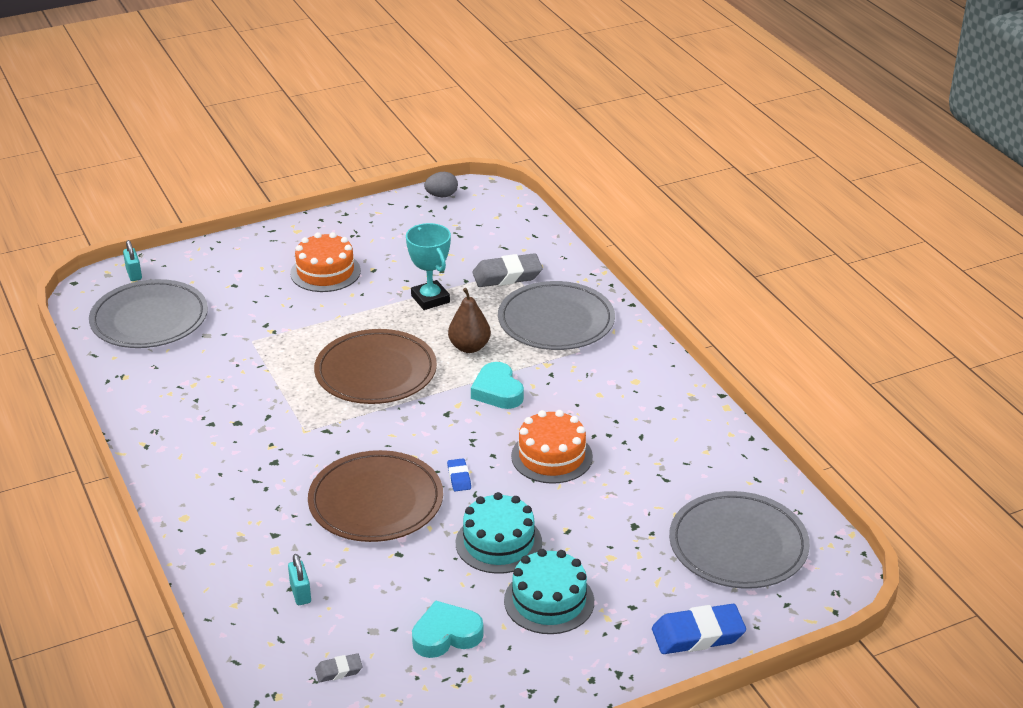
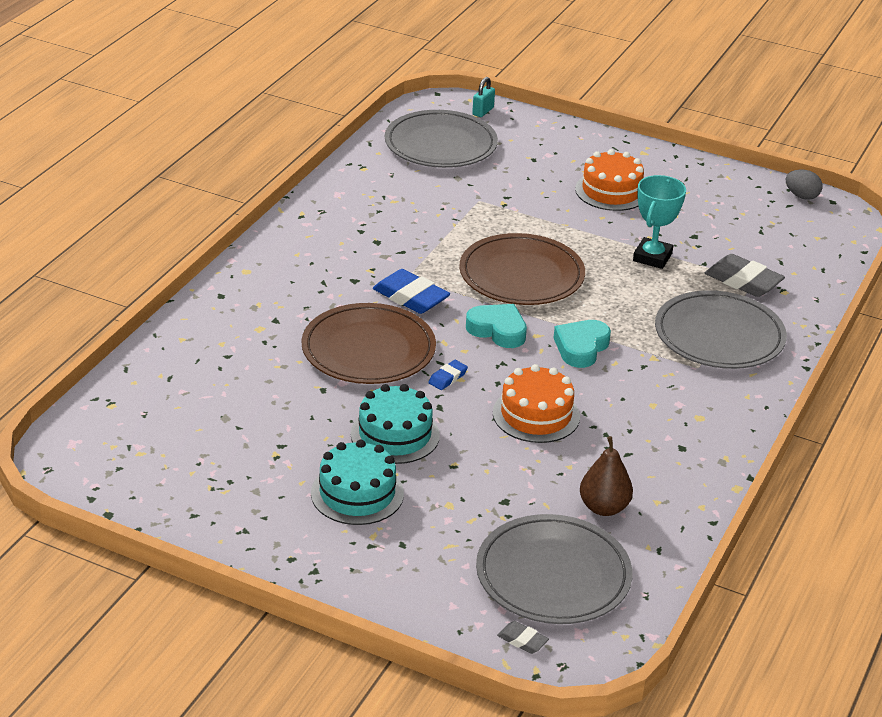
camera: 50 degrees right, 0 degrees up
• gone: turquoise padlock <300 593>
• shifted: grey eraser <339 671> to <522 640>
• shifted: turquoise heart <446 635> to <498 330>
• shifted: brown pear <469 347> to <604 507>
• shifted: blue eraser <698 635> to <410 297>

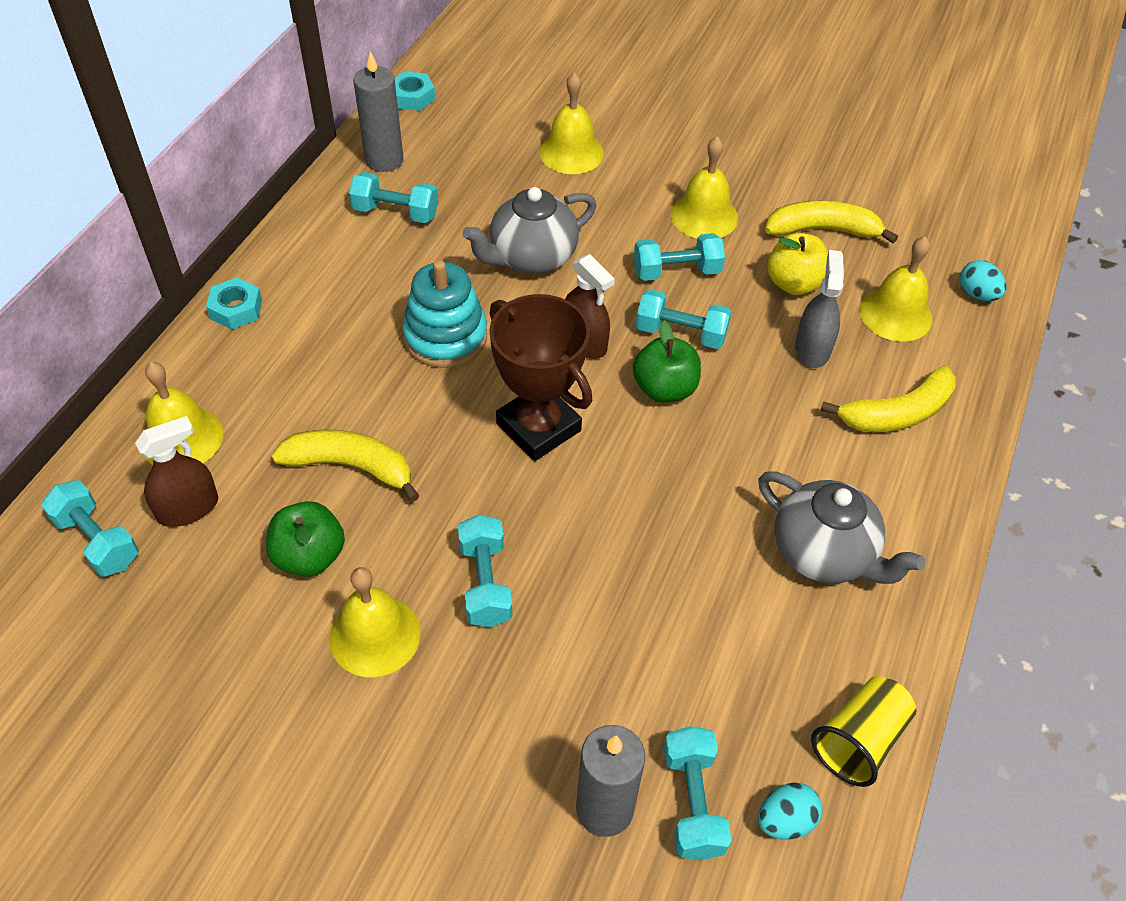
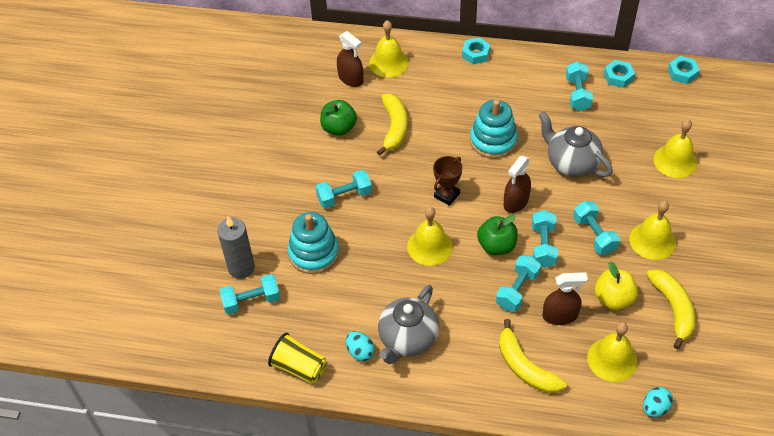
camera: 80 degrees right, 0 degrees up
• new: turquoise stacking toy <314 253>
• shifted: turquoise dumbbell <97 541> to <517 290>
• shifted: yellow bell <375 635> to <429 246>
• shifted: turquoise egg <785 820> to <360 352>
• swapped: grey candle <384 160> to turquoise nut <618 77>
• repainted: grey spray bottle <812 349> to brown spray bottle <560 315>
• scaled: brown trophy <538 427> = <447 195> x0.56

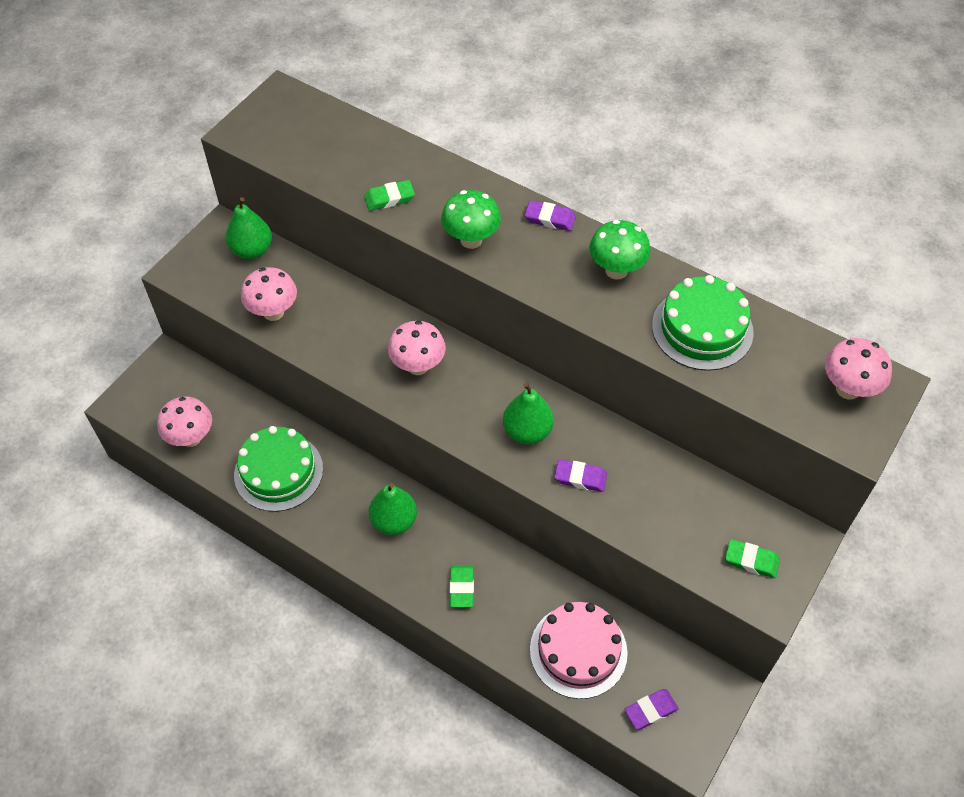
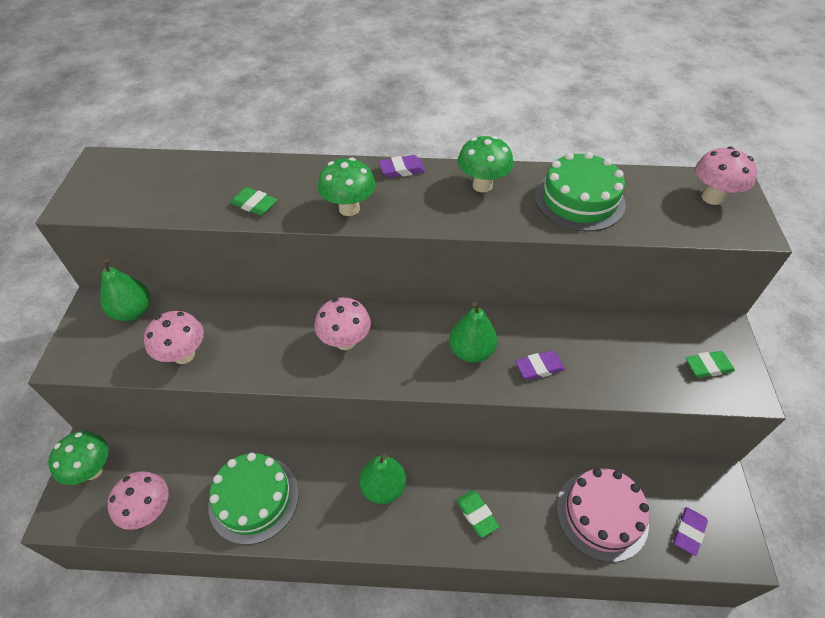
camera: 30 degrees left, 5 degrees down
• new: green mushroom <93 470>
• rotated: green eraser <389 198> = <254 204> 75 degrees clockwise

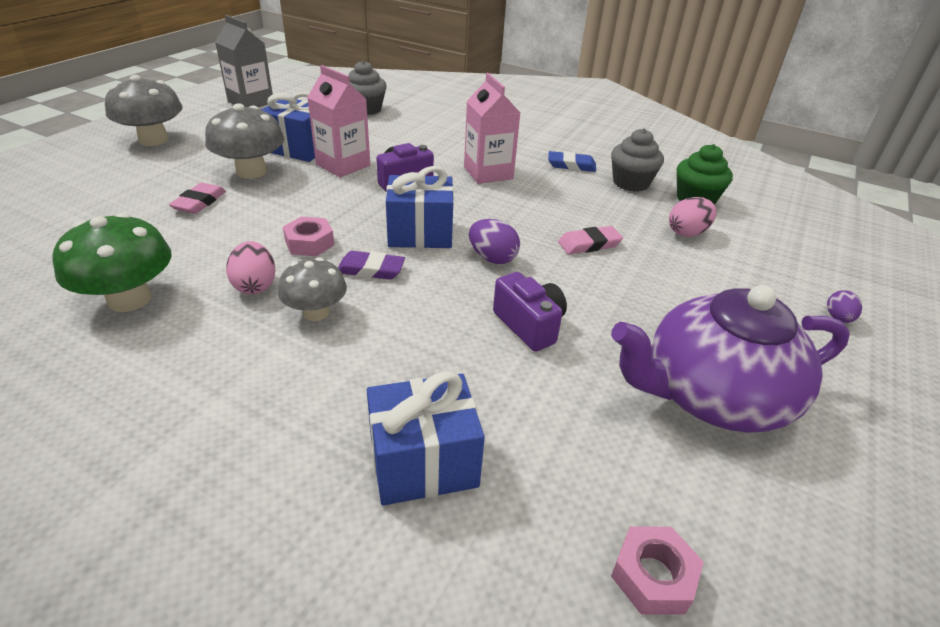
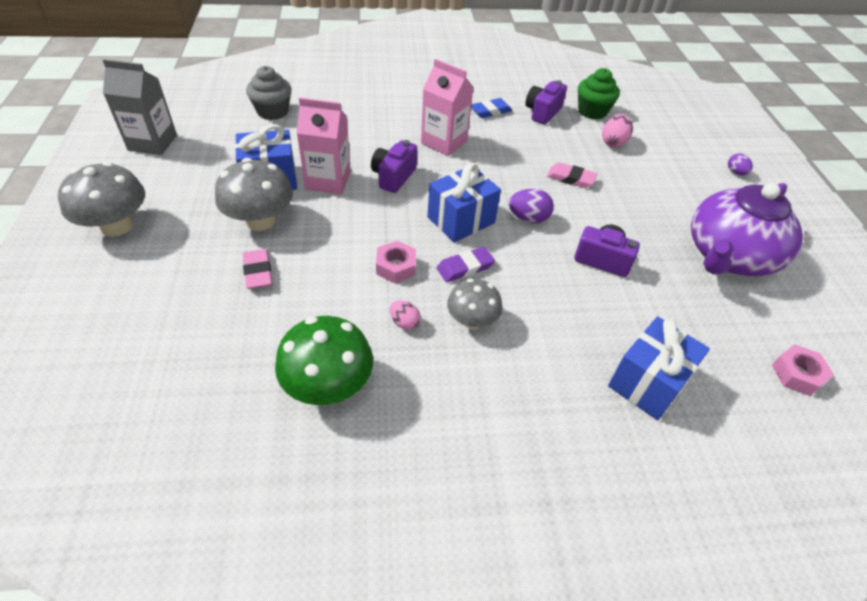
camera: 35 degrees left, 10 degrees up
• swapped: grey cupcake <631 183> to purple camera <542 112>
• rotated: pink eraser <589 244> = <570 178> 75 degrees clockwise
• scaled: pink egg <255 285> = <404 323> x0.65

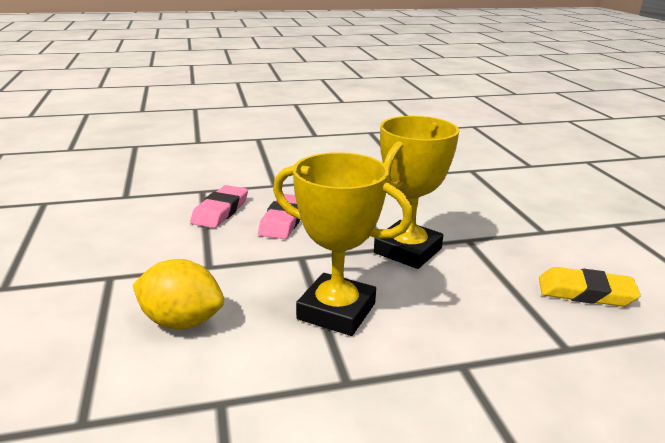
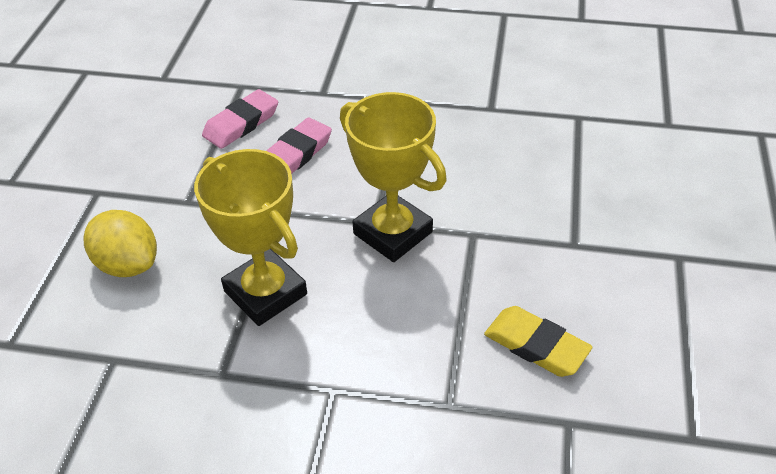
camera: 25 degrees right, 20 degrees up
• rotated: yellow trophy <407 251> = <393 233> 75 degrees clockwise

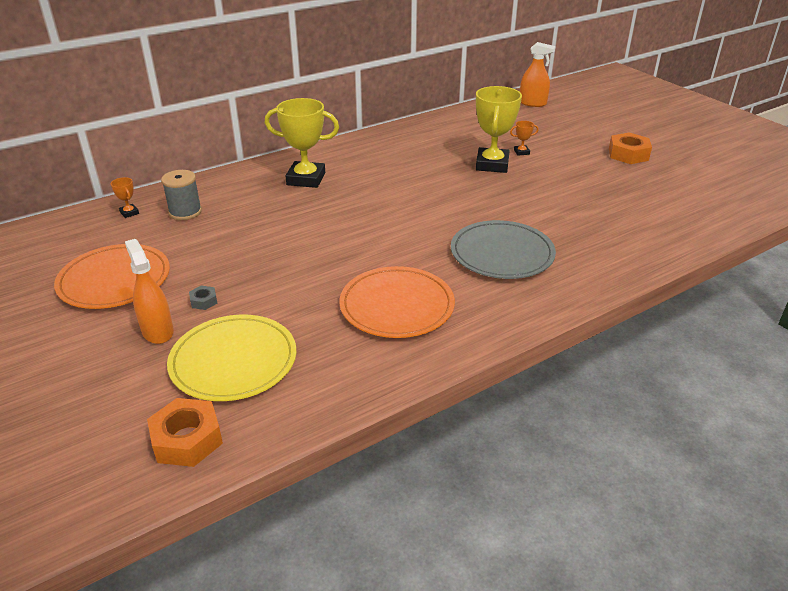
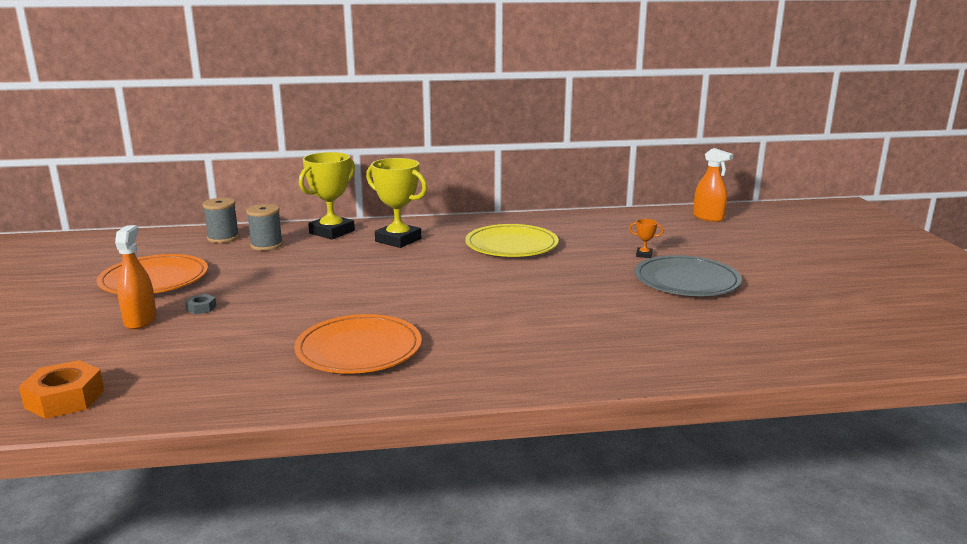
camera: 25 degrees right, 15 degrees down
• gone: orange nut <628 154>
• shifted: yellow plate <233 361> to <511 245>
• shifted: grey plate <502 253> to <686 281>
• shifted: yellow trophy <492 164> to <332 232>
• swapped: orange trophy <129 213> to grey spool <223 238>

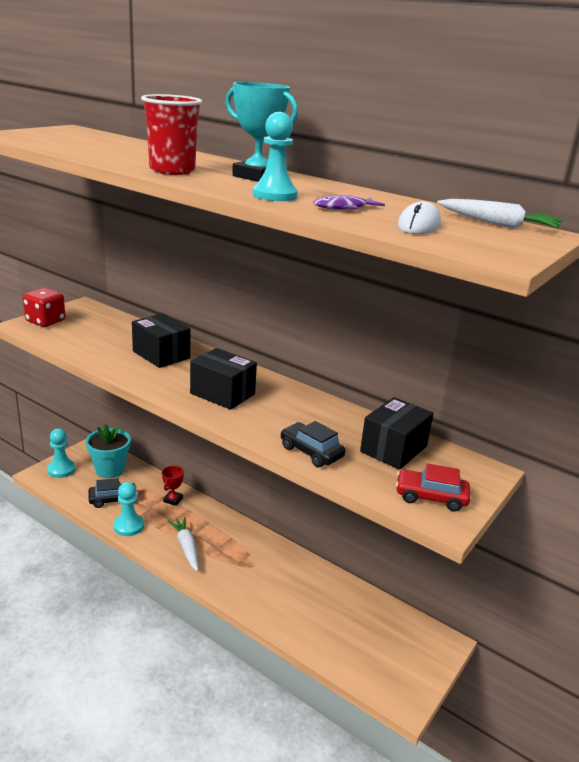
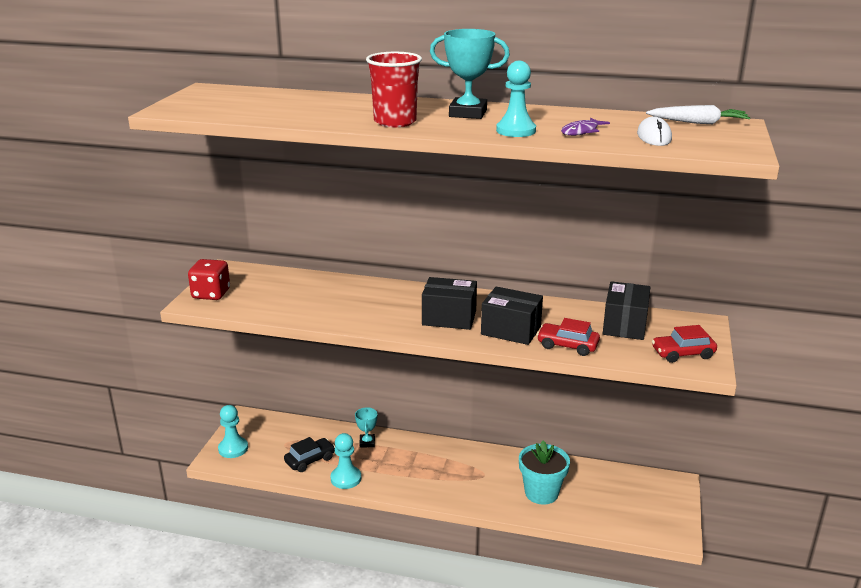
camera: 20 degrees left, 0 degrees up
• gone: white carrot <186 547>
• shifted: turquoise flower pot <110 470> to <541 493>
• shifted: black box <161 355> to <511 330>
• repainted: red trophy <173 500> to turquoise trophy <367 442>
• repainted: black car <311 452> to red car <567 346>

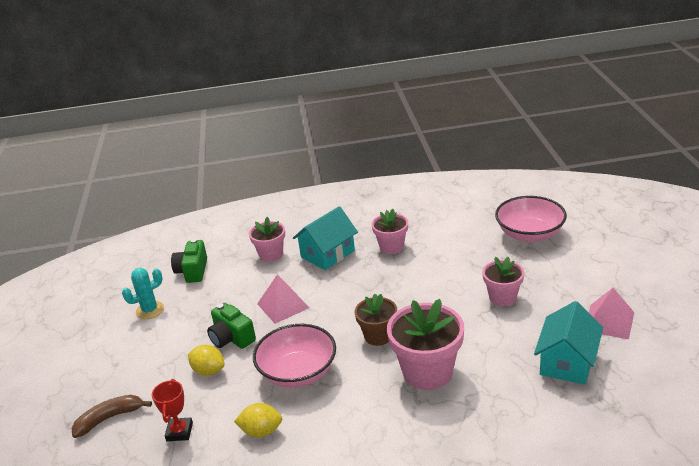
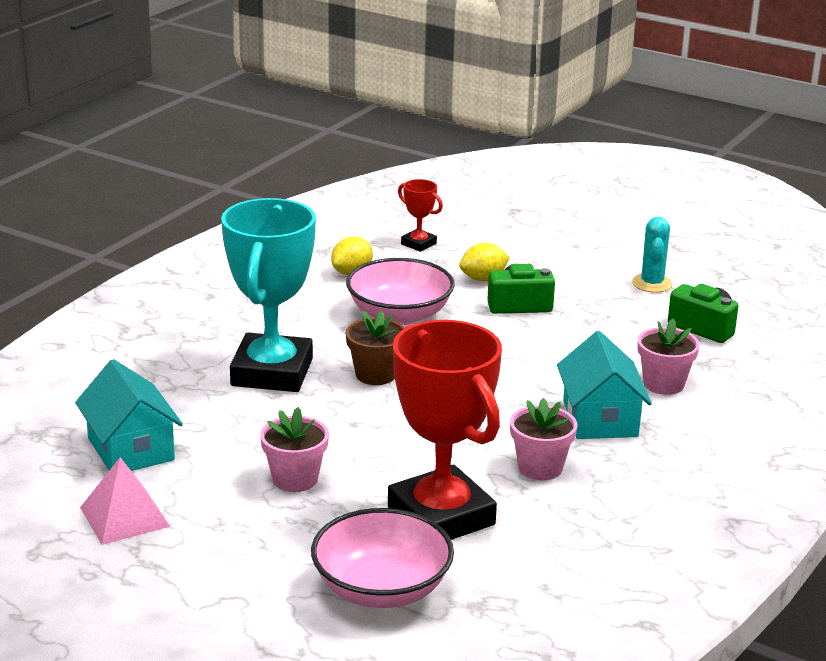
camera: 125 degrees right, 5 degrees down
• gone: brown banana <109 418>
• gone: pink pyramid <283 305>
• new: red trophy <441 516>
• swapped: pink flower pot <427 372> to turquoise trophy <272 372>

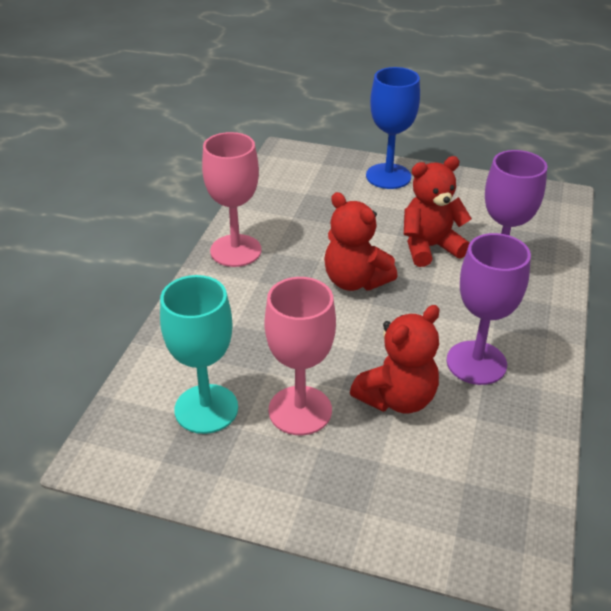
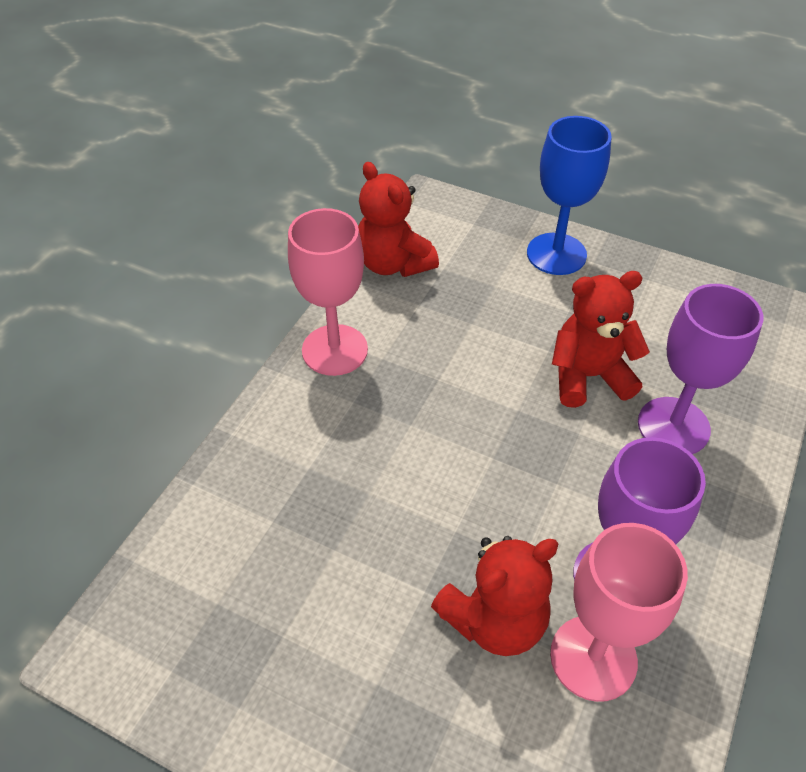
camera: 10 degrees right, 10 degrees up
• gone: turquoise goblet <206 409>
• shifted: pink goblet <300 410> to <593 658>
• shifted: red teddy bear <355 281> to <393 264>

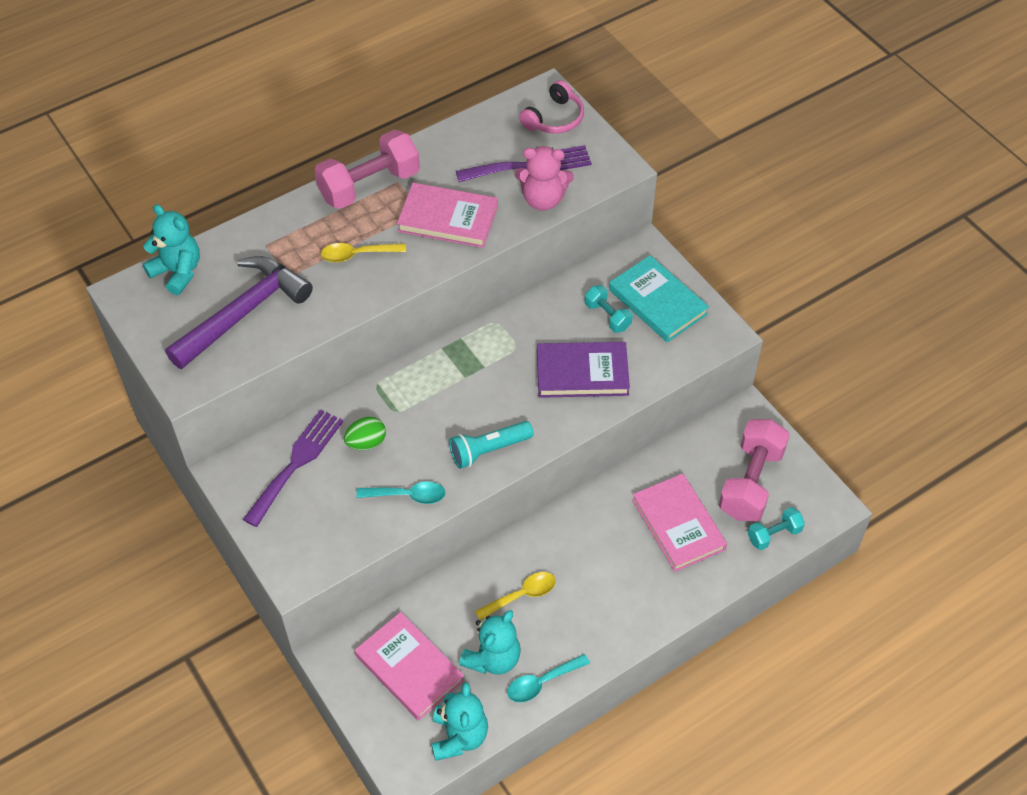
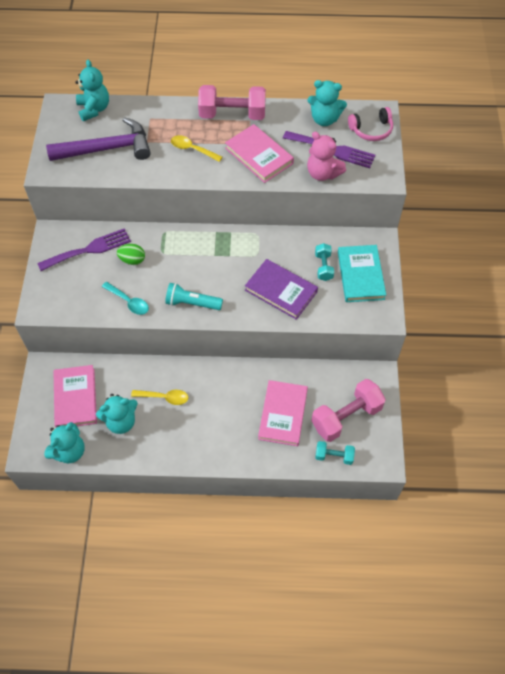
camera: 35 degrees right, 5 degrees up
• gone: turquoise spoon <542 682>
• new: turquoise teddy bear <324 119>

